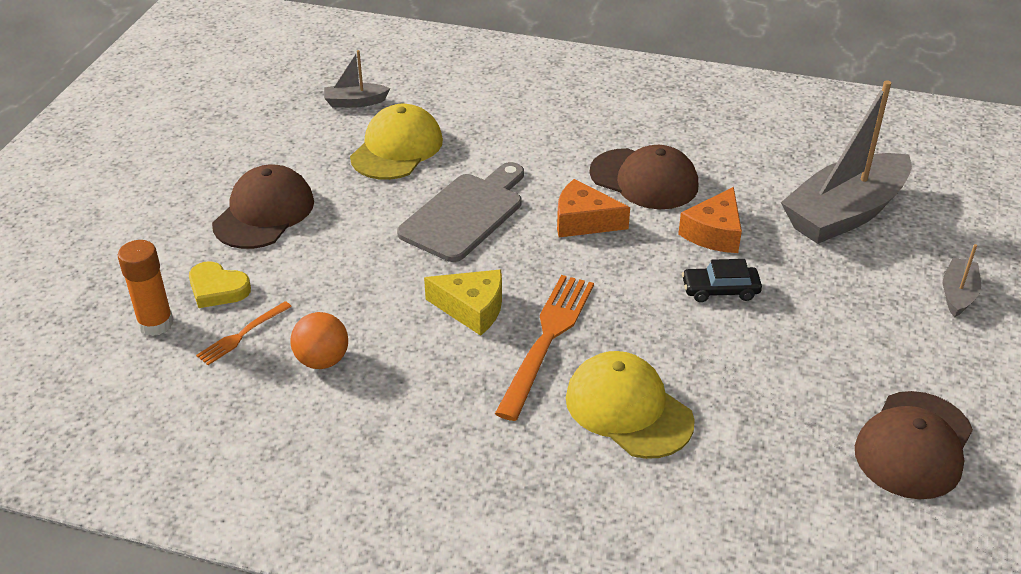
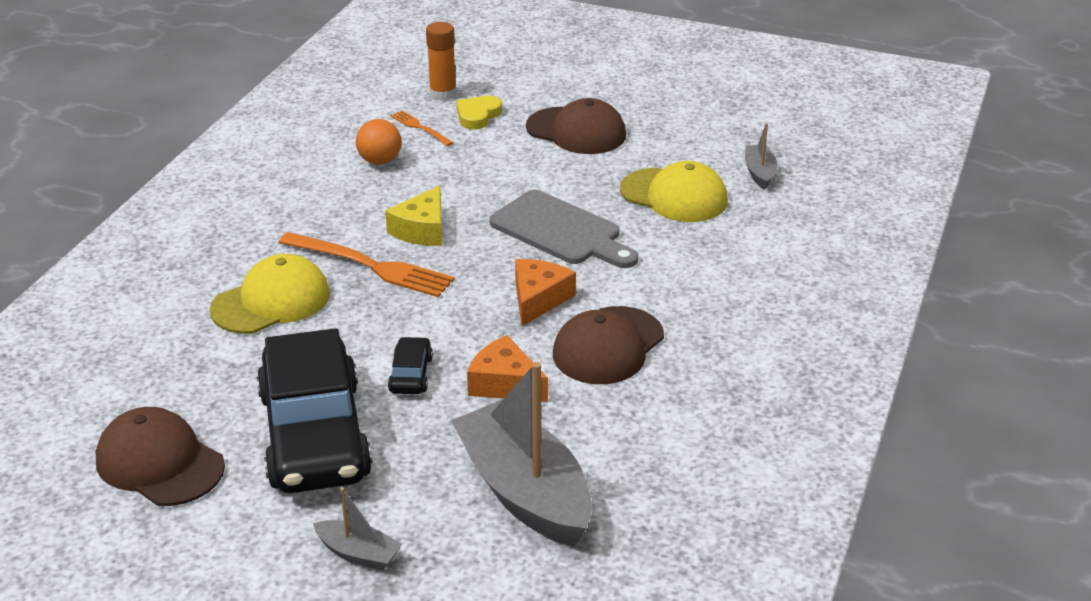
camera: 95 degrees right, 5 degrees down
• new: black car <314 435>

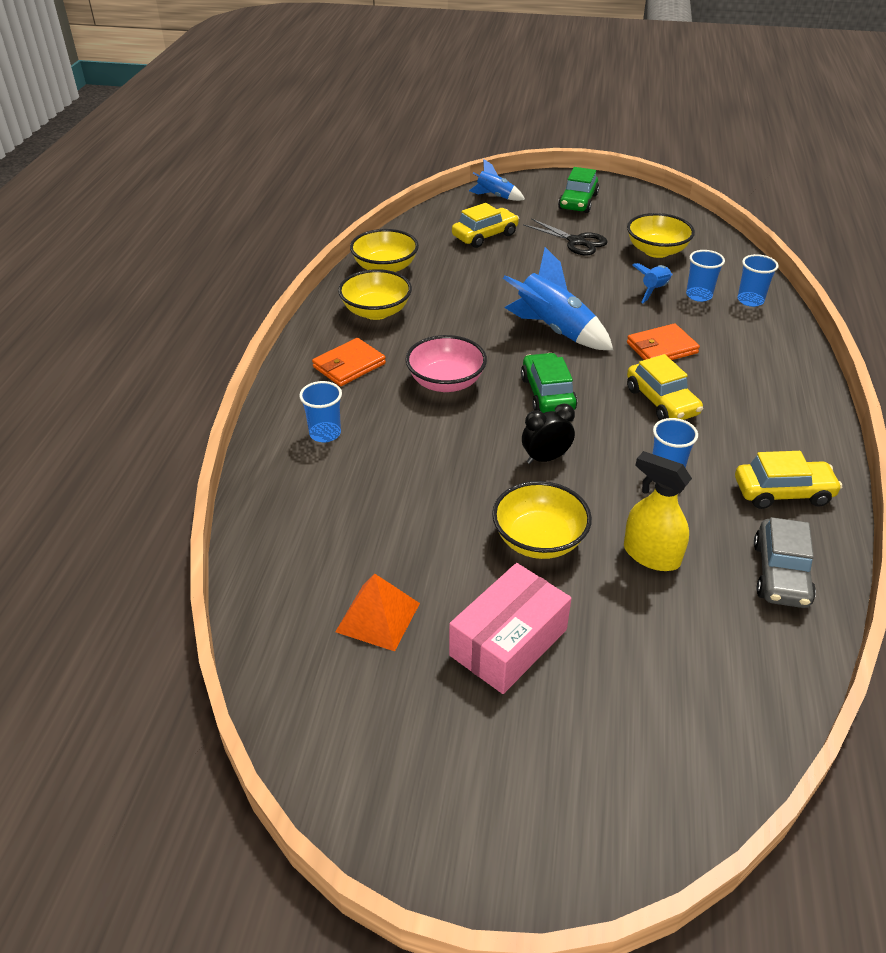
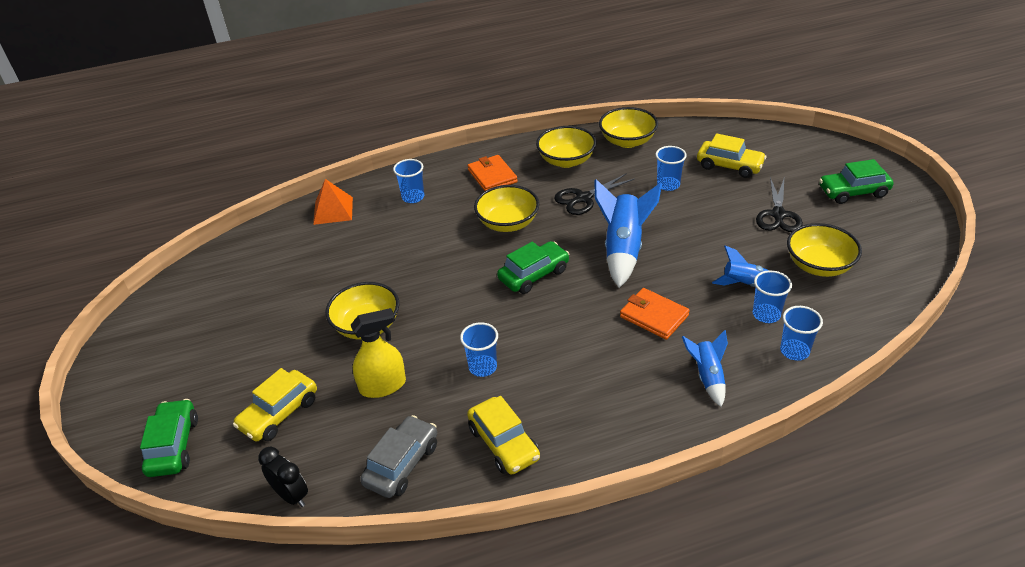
camera: 65 degrees right, 0 degrees up
• gone: pink box <508 642>
• new: green car <173 445>
• new: black scissors <583 198>
• new: blue cup <668 185>
• shifted: orange pyramid <378 617> to <333 210>
• shifted: blue rocket <495 196> to <707 377>
• shifted: black clock <545 458> to <291 495>
• shifted: yellow car <661 401> to <279 413>
• repainted: pink bowl <446 382> to yellow bowl <508 223>
• rotated: orange wallet <349 365> = <492 176> 45 degrees clockwise
• rotated: yellow spray bottle <651 555> = <383 386> 60 degrees clockwise
• rotated: grey car <780 574> = <402 464> 135 degrees clockwise

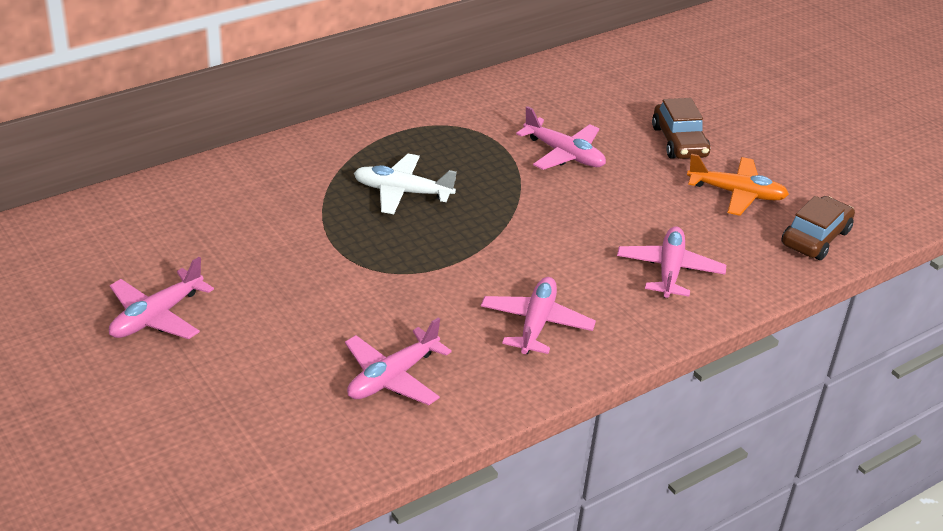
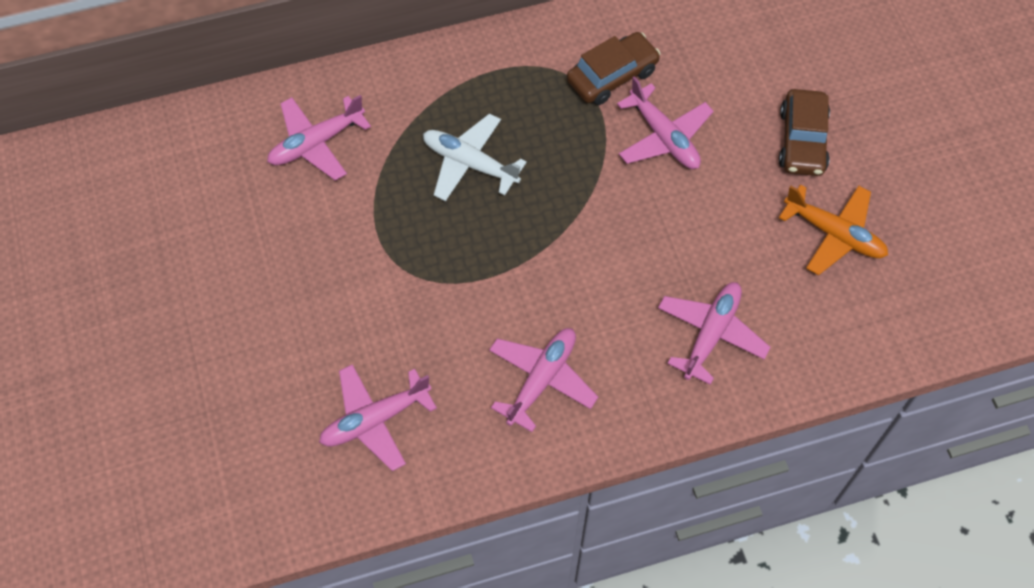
camera: 20 degrees right, 25 degrees up
• shifted: pink plane <156 316> to <316 143>
• shifted: brown car <815 238> to <612 76>

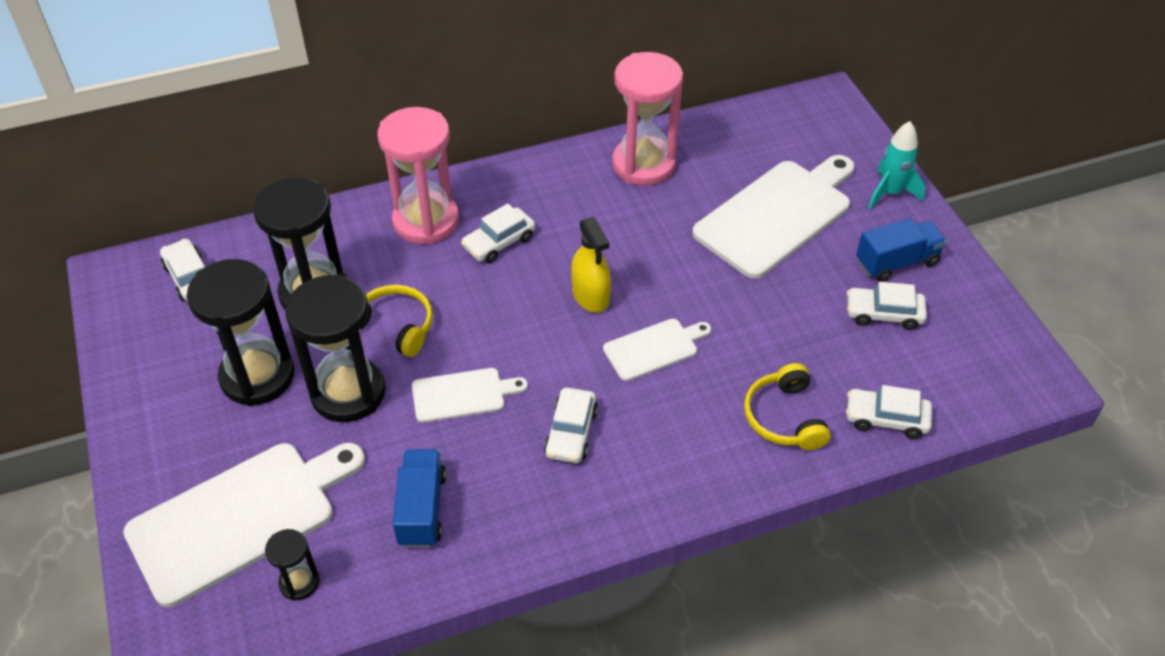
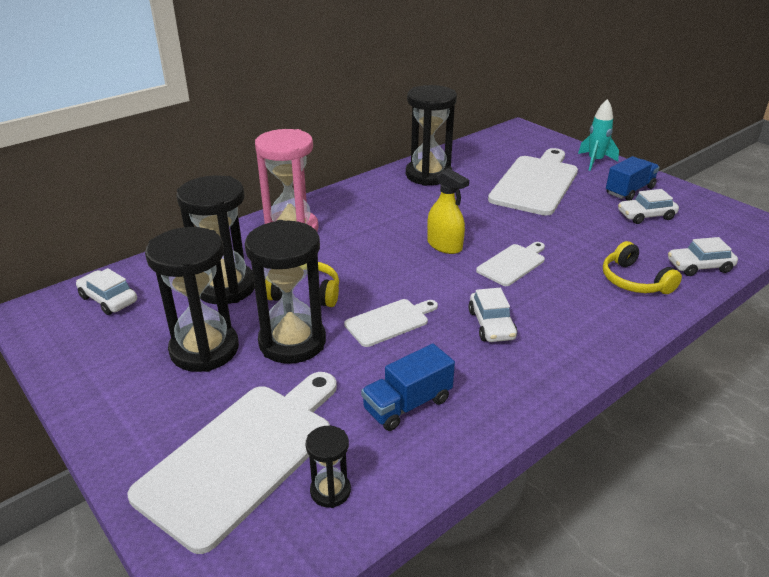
camera: 20 degrees left, 15 degrees down
• gone: white car <499 242>
• repainted: pink hourglass <643 164> to black hourglass <428 175>
• rotated: blue truck <422 509> = <407 404> 105 degrees counterclockwise

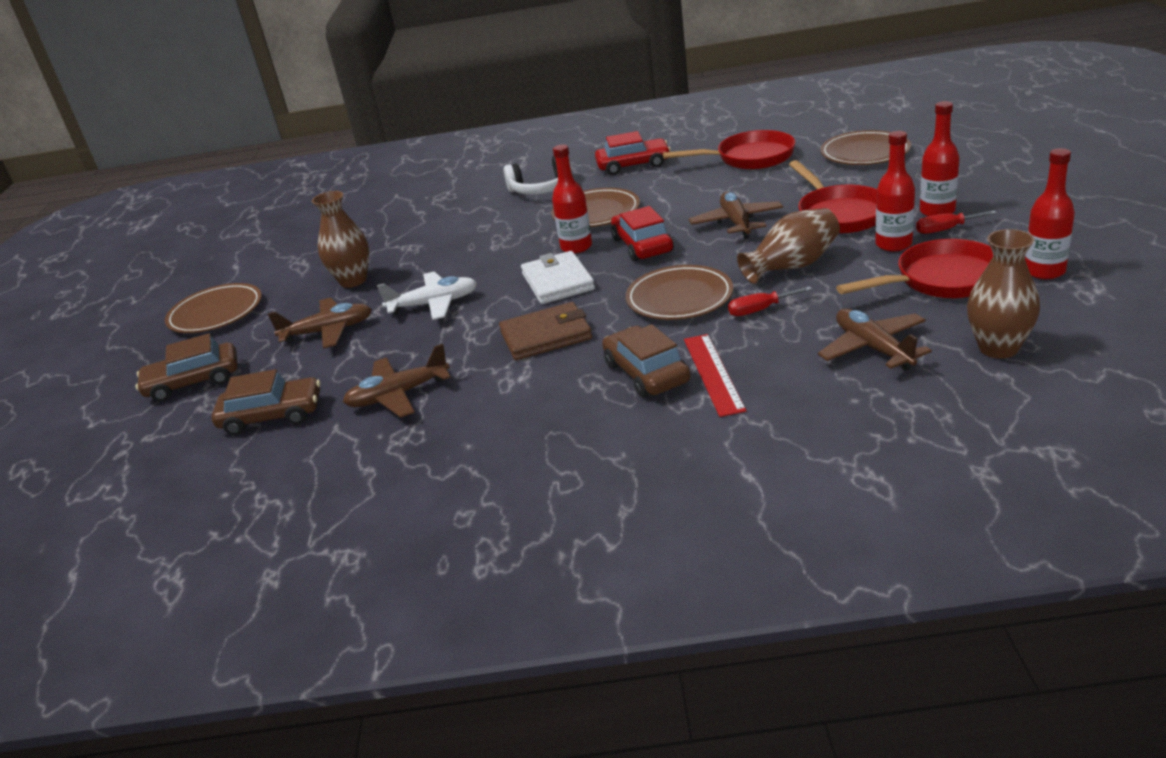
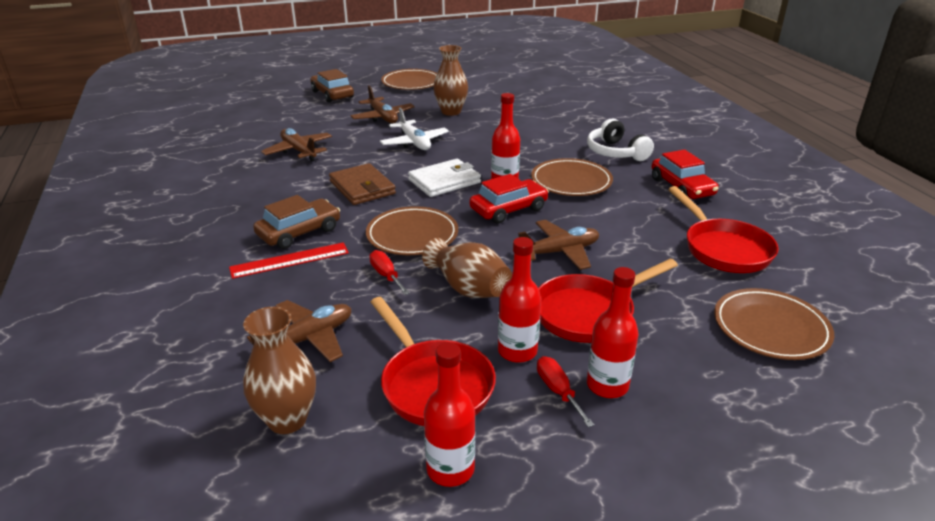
camera: 70 degrees right, 0 degrees up
• gone: brown car <272 416>

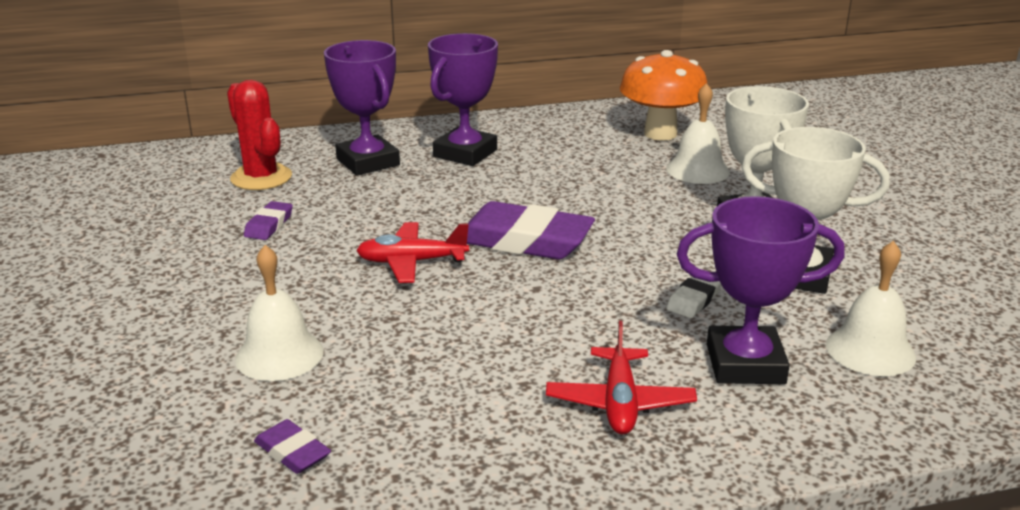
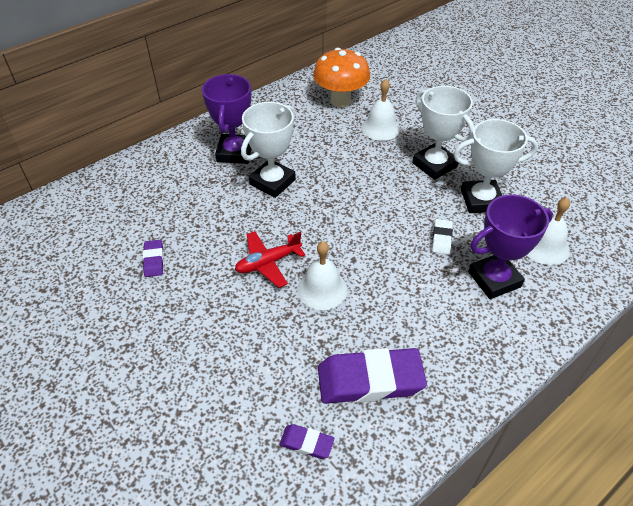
camera: 25 degrees left, 20 degrees up
• gone: red cactus <261 178>
• gone: purple trophy <368 162>
• gone: red plane <619 402>
• new: white trophy <272 182>
• shifted: white bell <279 355> to <322 289>
• shifted: purple eraser <524 241> to <370 380>

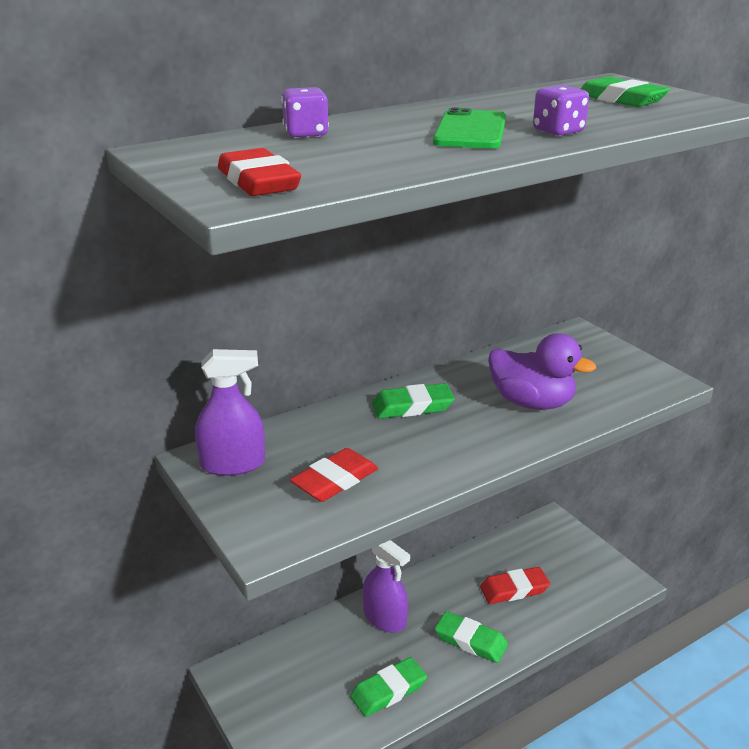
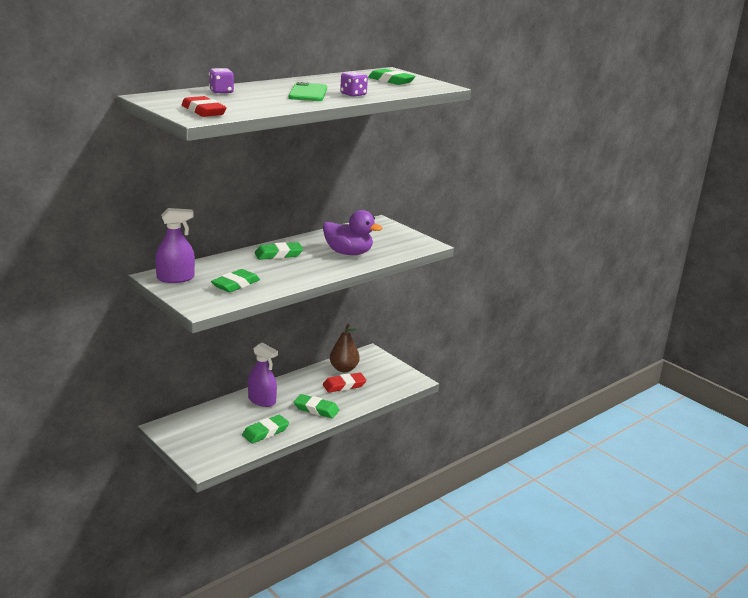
camera: 10 degrees left, 5 degrees down
• new: brown pear <344 369>
• repainted: red eraser <335 480> to green eraser <235 284>

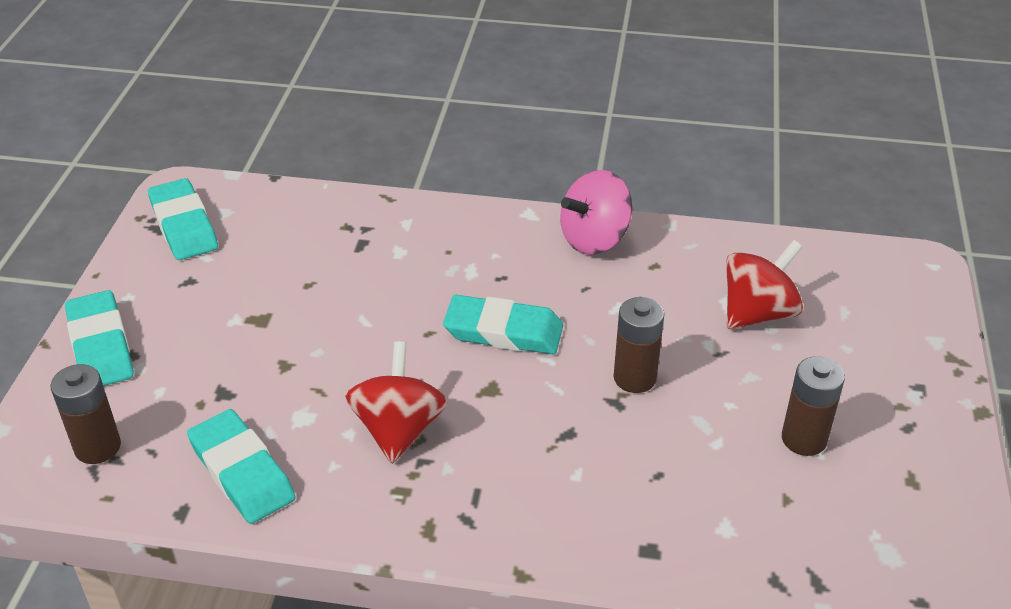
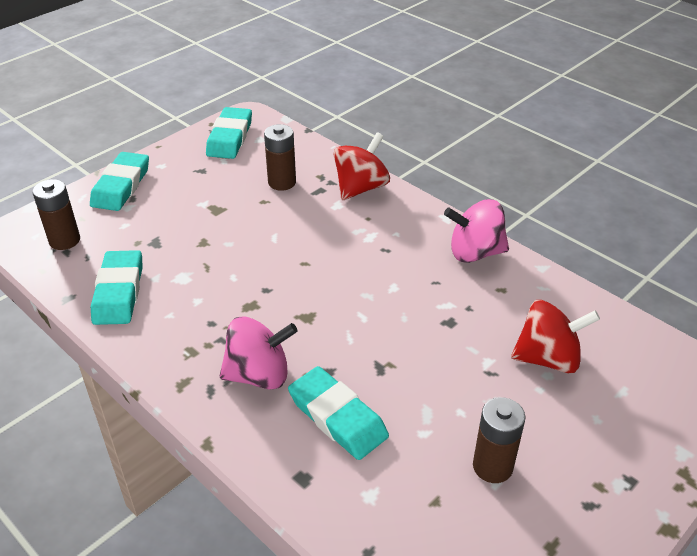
camera: 35 degrees right, 0 degrees up
• new: pink spinning top <259 375>
• shifted: red spinning top <398 429> to <361 188>
• shifted: turquoise eraser <503 331> to <337 417>
• shifted: brown battery <634 378> to <282 182>

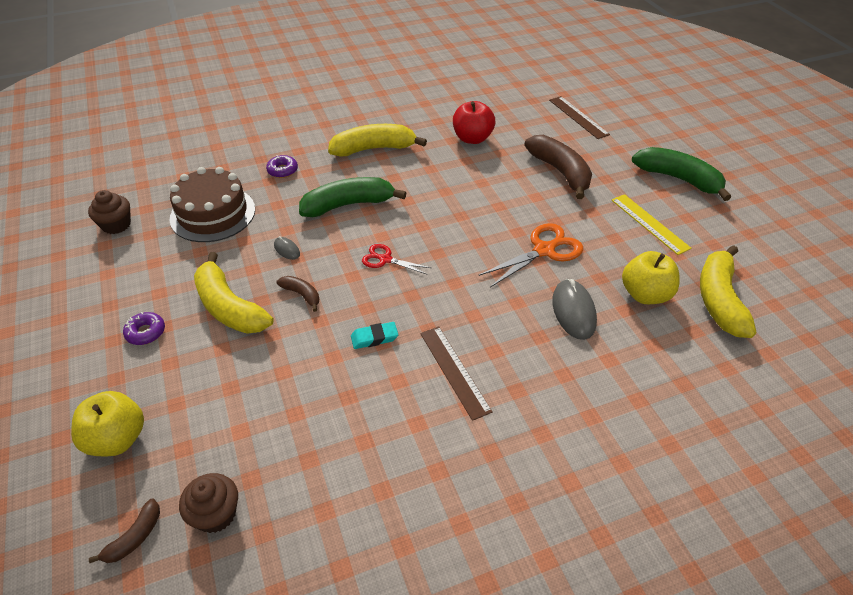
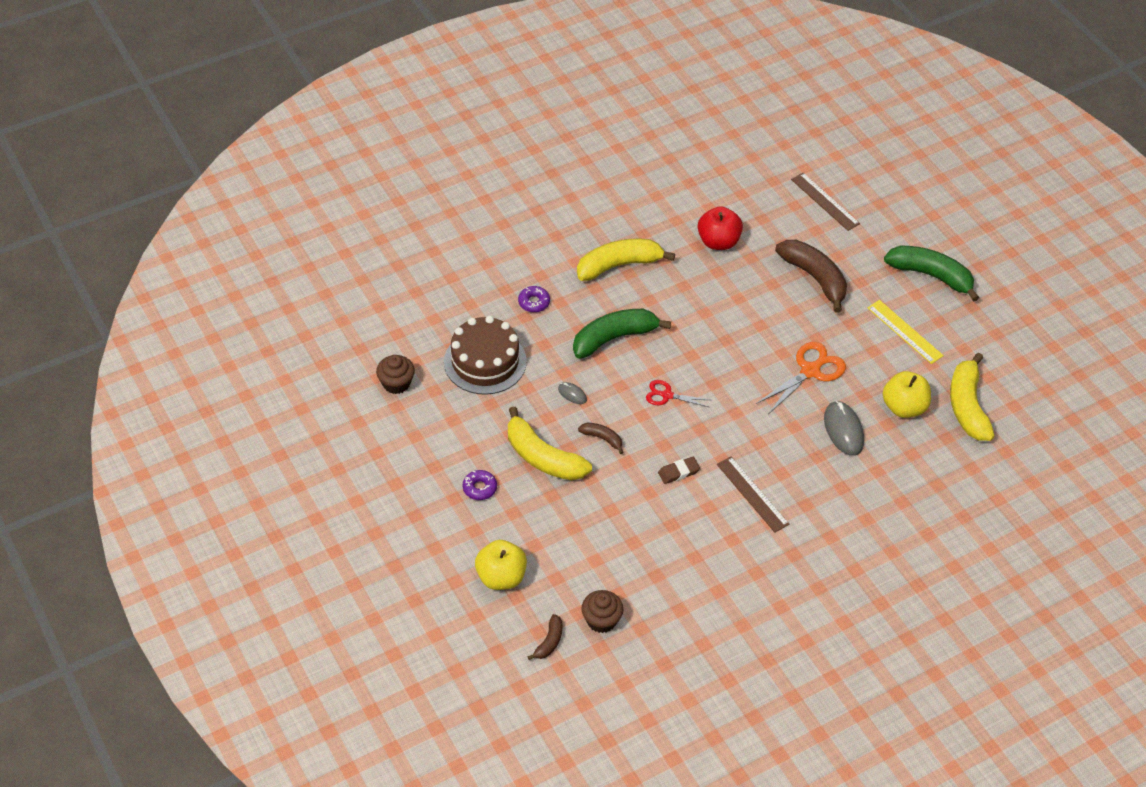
camera: 10 degrees left, 5 degrees up
• repainted: turquoise eraser <374 338> to brown eraser <678 472>

